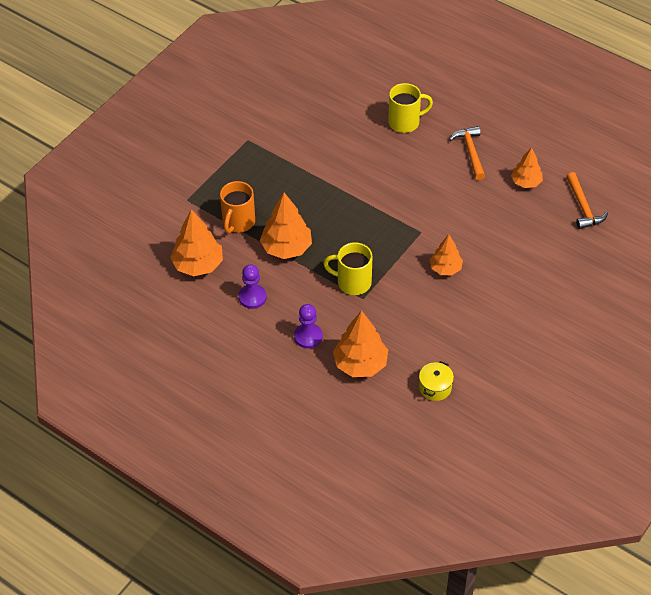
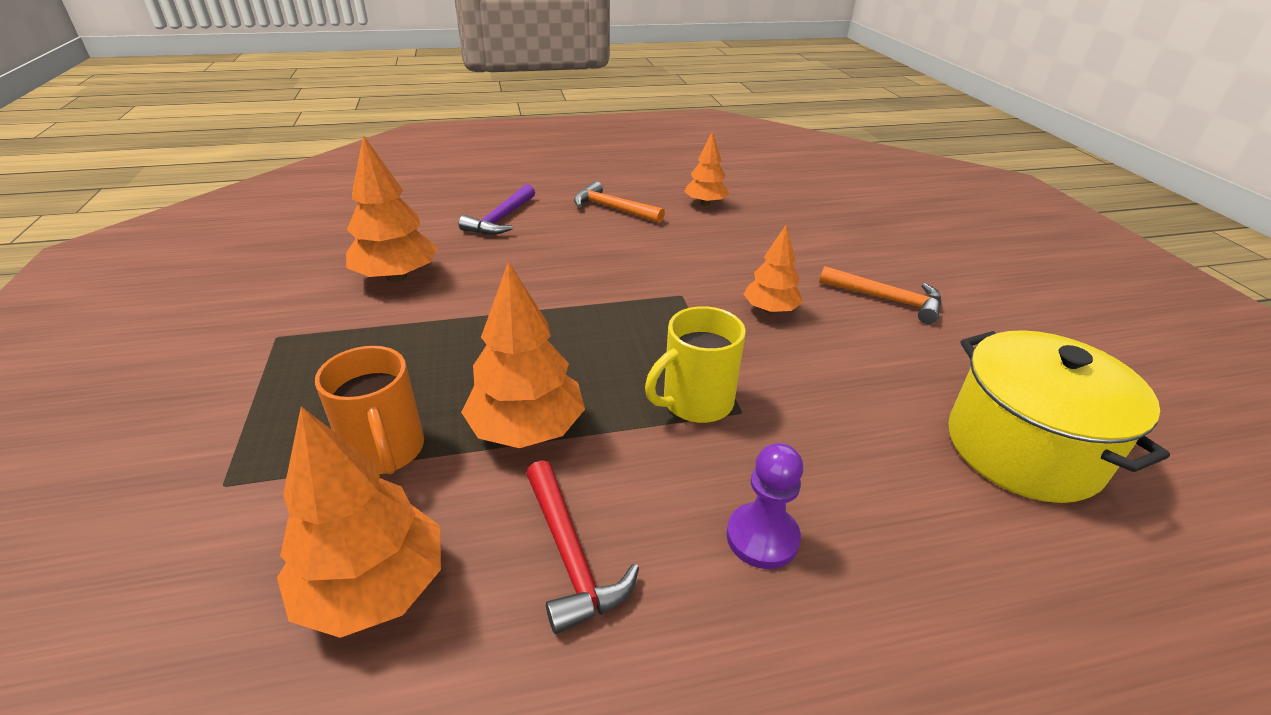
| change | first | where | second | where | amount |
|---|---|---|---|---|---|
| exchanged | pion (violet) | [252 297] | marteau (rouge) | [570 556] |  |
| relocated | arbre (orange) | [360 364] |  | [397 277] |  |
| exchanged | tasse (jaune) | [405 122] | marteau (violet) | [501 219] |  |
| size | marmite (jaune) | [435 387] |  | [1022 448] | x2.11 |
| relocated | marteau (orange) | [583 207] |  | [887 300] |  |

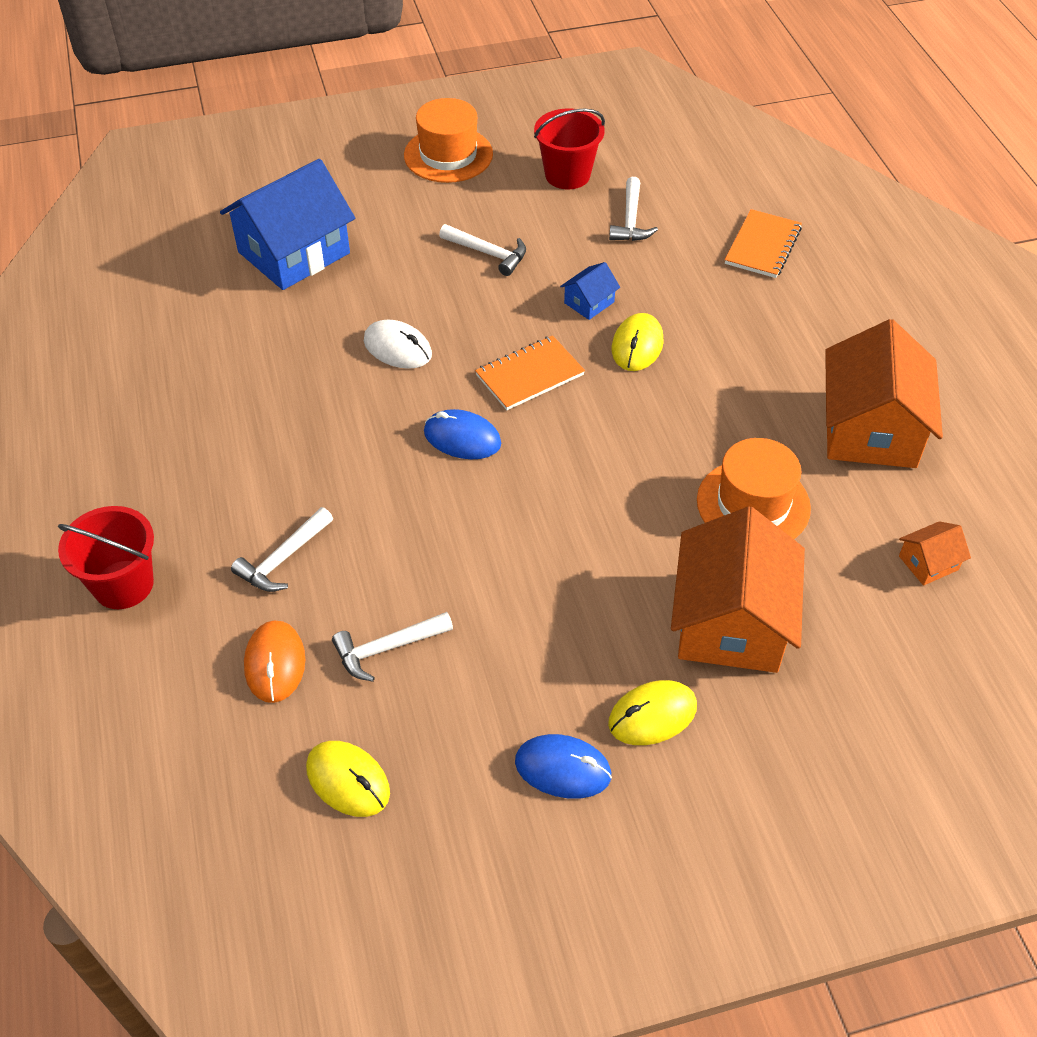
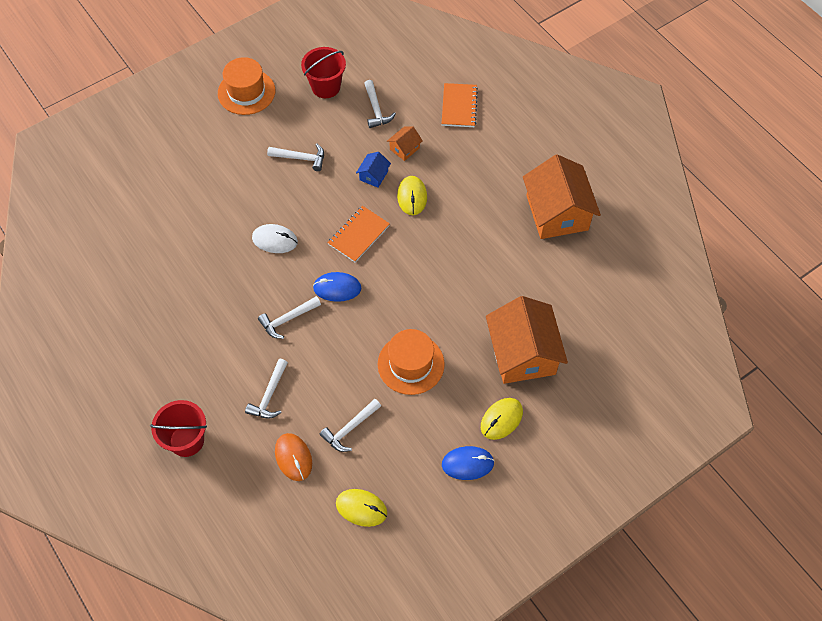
| change | first | where | second | where | amount |
|---|---|---|---|---|---|
| missing | maison (bleu) | [294 252] |  |  |  |
| relocated | chapeau (orange) | [753 504] |  | [411 364] |  |
| relocated | maison (orange) | [928 563] |  | [404 148] |  |
| appeared |  |  | marteau (blanc) | [287 319] |  |

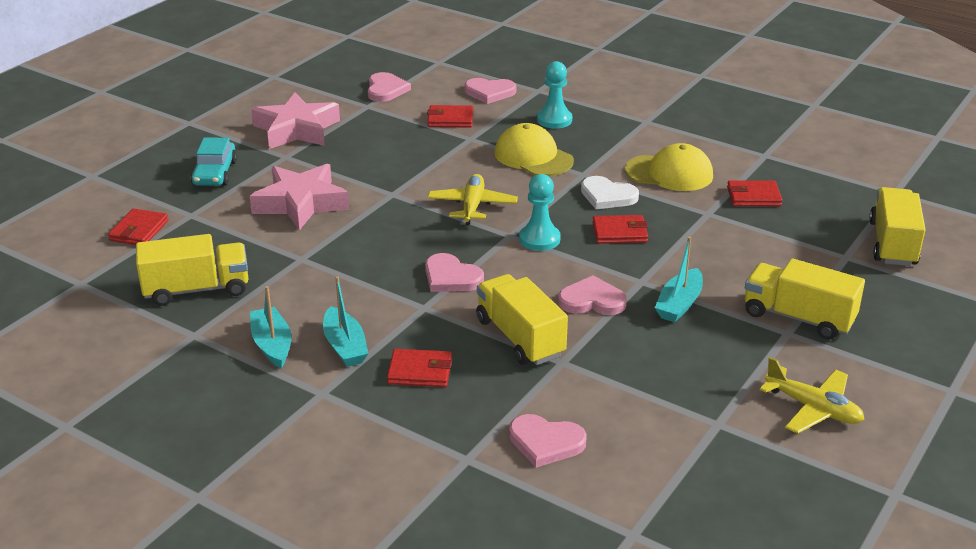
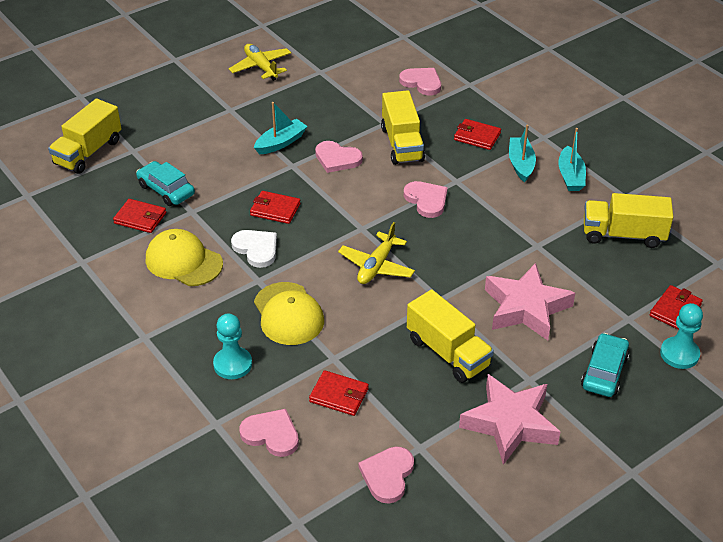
| change | first | where | second | where | amount |
|---|---|---|---|---|---|
| relocated | pion (turquoise) | [539 239] |  | [679 354] |  |
| relocated | camion (jaune) | [798 317] |  | [448 352] |  |
| appeared |  |  | voiture (turquoise) | [166 190] |  |

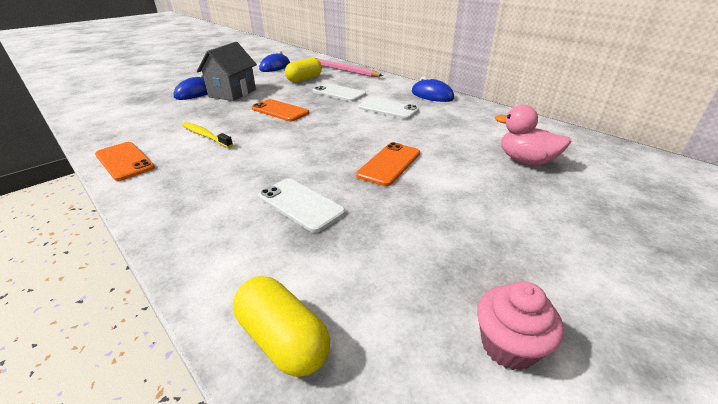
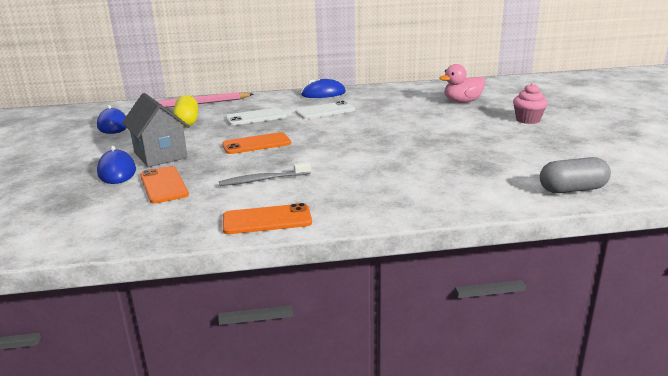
| change | first | where | second | where | amount |
|---|---|---|---|---|---|
| colour | brosse à dents (jaune) | [205 136] | brosse à dents (gris) | [263 180] |  |
| colour | gélule (jaune) | [283 339] | gélule (gris) | [572 189] |  |
| missing | téléphone (blanc) | [300 204] |  |  |  |
| relocated | téléphone (orange) | [389 164] |  | [164 185] |  |
| relocated | muffin (rose) | [508 346] |  | [528 120] |  |

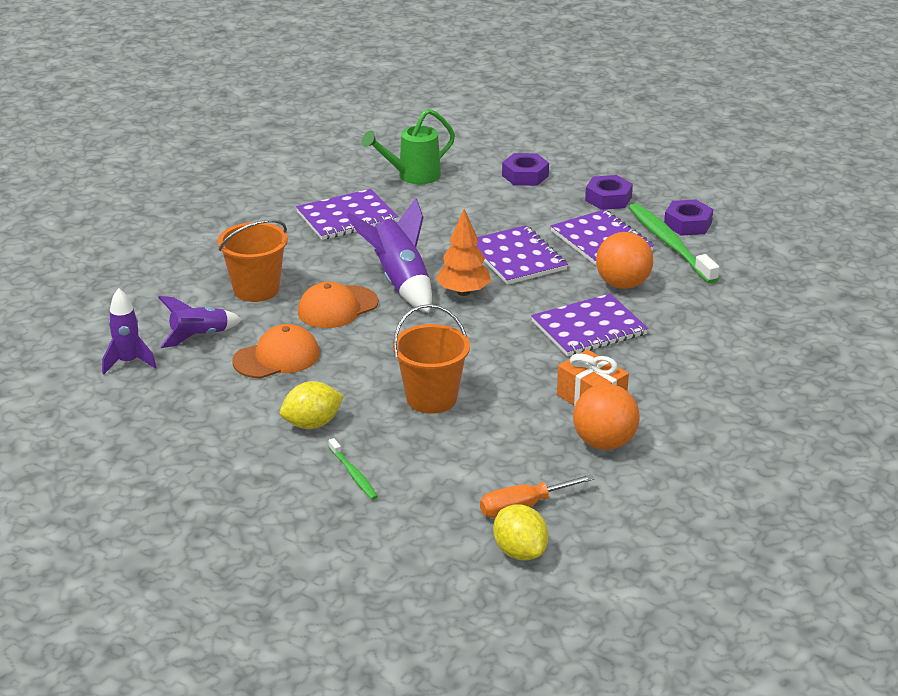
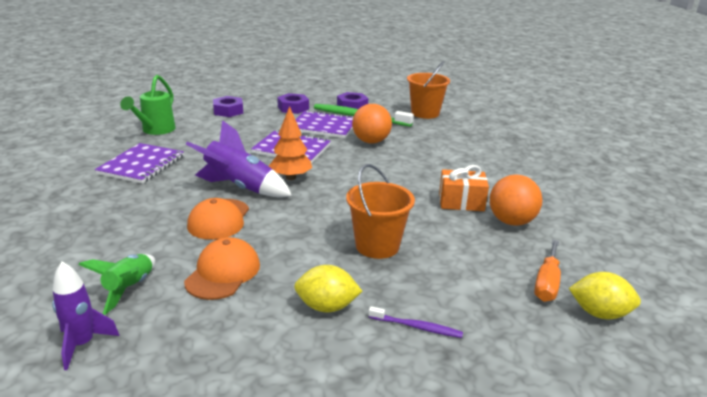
| change | first | where | second | where | amount |
|---|---|---|---|---|---|
| colour | fusée (violet) | [199 337] | fusée (vert) | [129 289] |  |
| relocated | seau (orange) | [256 289] |  | [425 113] |  |
| spun | citron (jaune) | [312 424] |  | [327 307] | 75 degrees clockwise |
| colour | brosse à dents (vert) | [353 474] | brosse à dents (violet) | [417 327] |  |
| missing | carnet (violet) | [589 328] |  |  |  |

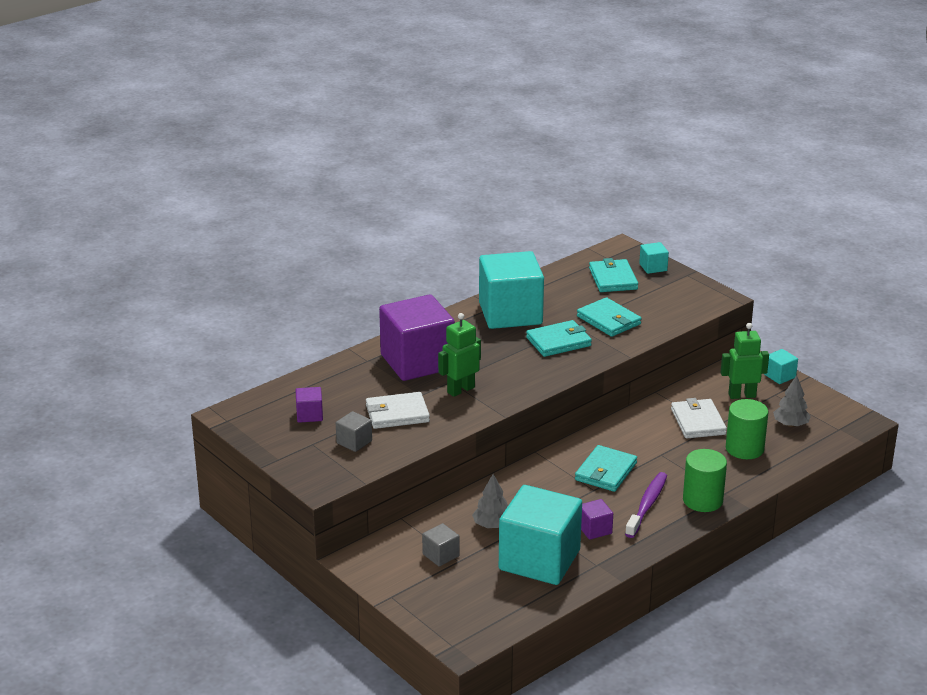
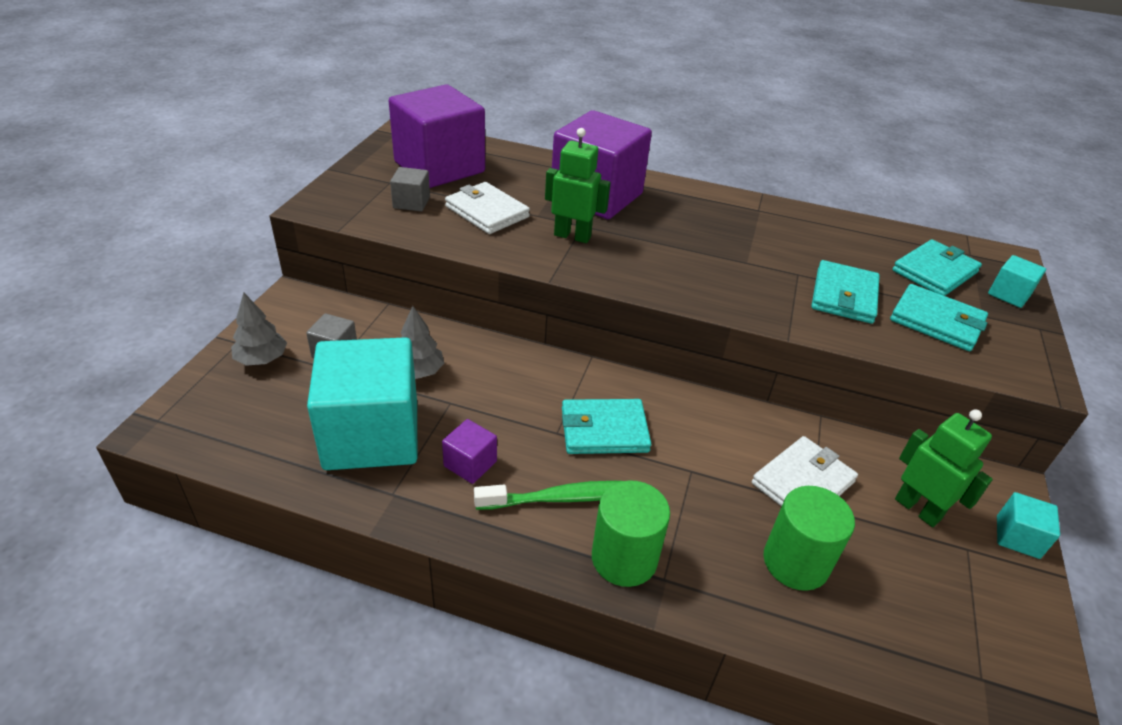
| change | first | where | second | where | amount |
|---|---|---|---|---|---|
| size | cube (violet) | [309 415] |  | [439 167] | x2.38 |
| missing | cube (turquoise) | [510 313] |  |  |  |
| relocated | portefeuille (turquoise) | [558 342] |  | [936 321] |  |
| colour | brosse à dents (violet) | [647 505] | brosse à dents (vert) | [563 498] |  |
| relocated | arbre (gris) | [790 424] |  | [262 359] |  |

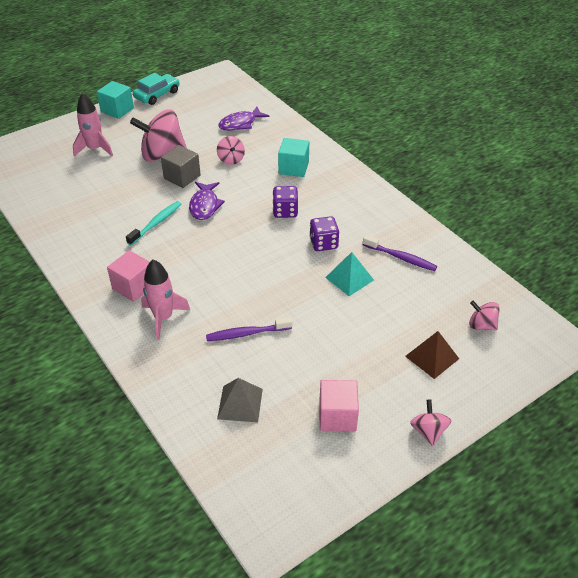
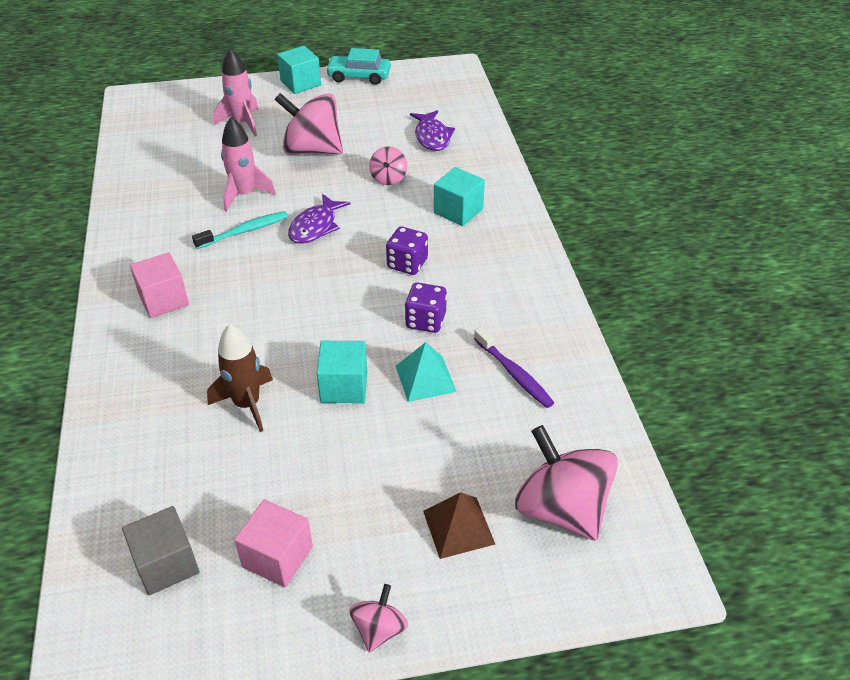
| change | first | where | second | where | amount |
|---|---|---|---|---|---|
| spun | voiture (turquoise) | [157 95] |  | [359 76] | 150 degrees counterclockwise |
| relocated | fusée (rose) | [163 318] |  | [244 194] |  |
| relocated | cube (gris) | [182 177] |  | [166 564] |  |
| exchanged | brosse à dents (violet) | [246 333] | fusée (marron) | [247 404] |  |
| missing | pyramide (gris) | [240 403] |  |  |  |
| spun | poisson (violet) | [240 124] |  | [432 137] | 90 degrees counterclockwise |
| size | toupie (rose) | [481 325] |  | [561 509] | x2.02 |
| appeared |  |  | cube (turquoise) | [344 386] |  |

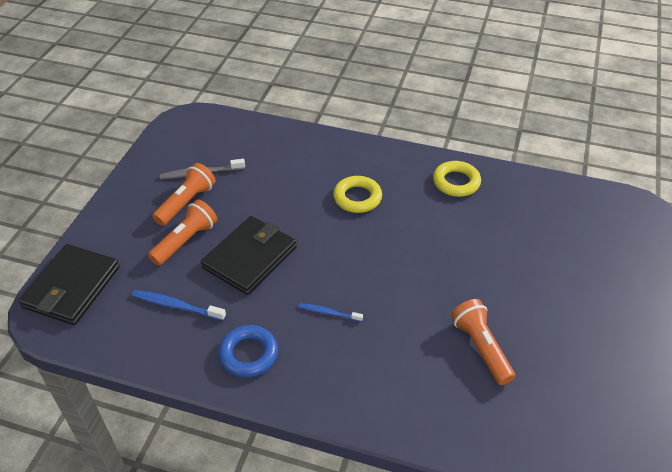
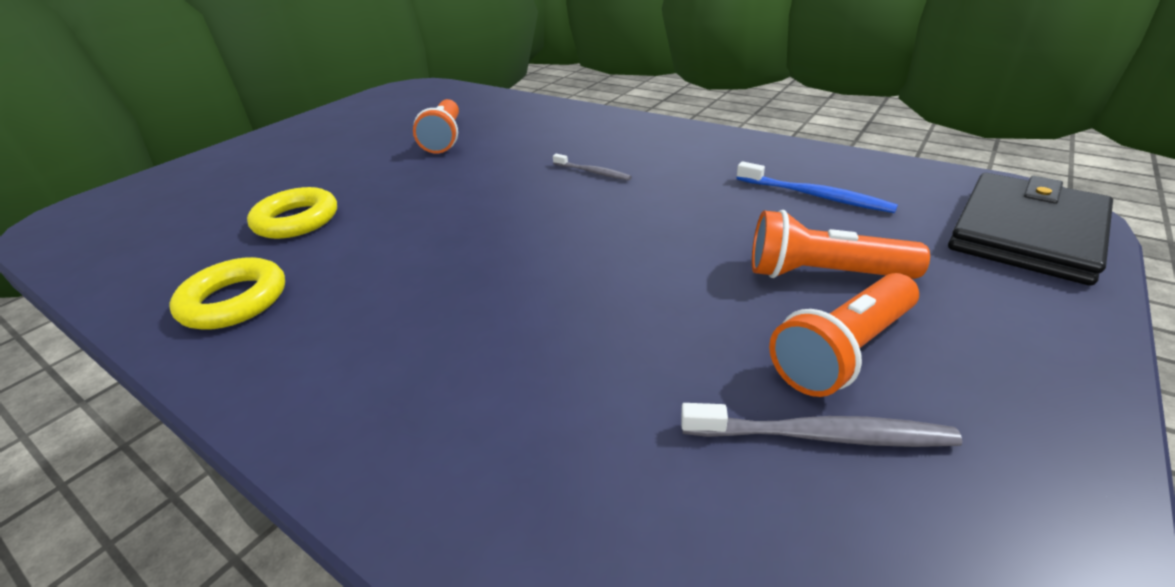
| change | first | where | second | where | amount |
|---|---|---|---|---|---|
| spun | lampe de poche (orange) | [186 241] |  | [822 274] | 45 degrees clockwise |
| missing | portefeuille (noir) | [250 257] |  |  |  |
| missing | anneau (bleu) | [248 354] |  |  |  |
| colour | brosse à dents (bleu) | [328 313] | brosse à dents (gris) | [593 172] |  |
| relocated | anneau (jaune) | [357 198] |  | [297 220] |  |

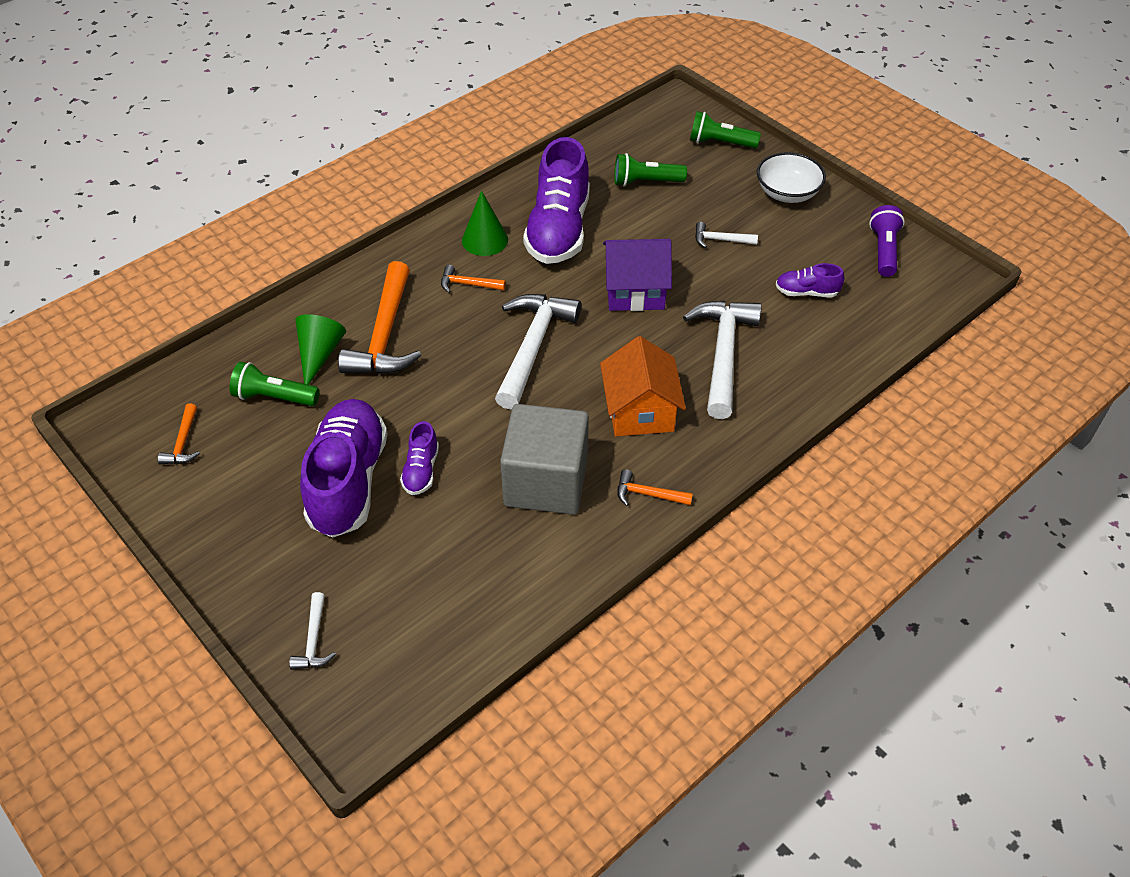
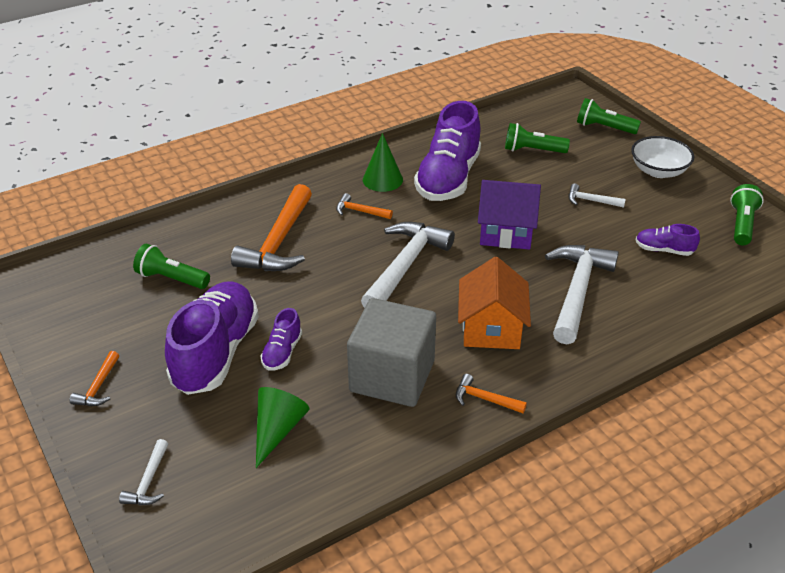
| change | first | where | second | where | amount |
|---|---|---|---|---|---|
| relocated | marteau (orange) | [183 442] |  | [98 387] |  |
| relocated | cône (vert) | [319 354] |  | [278 430] |  |
| colour | lampe de poche (violet) | [883 250] | lampe de poche (vert) | [742 224] |  |

